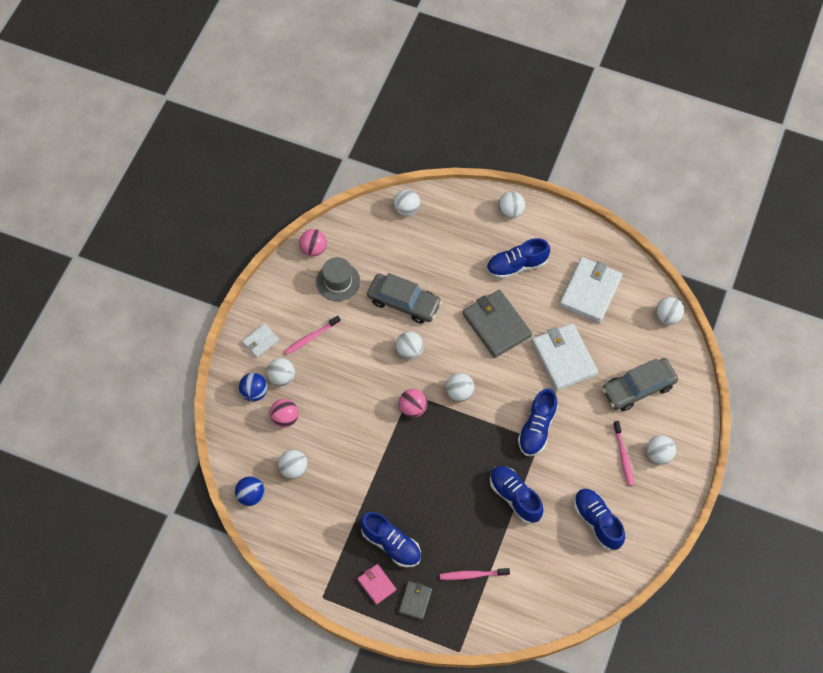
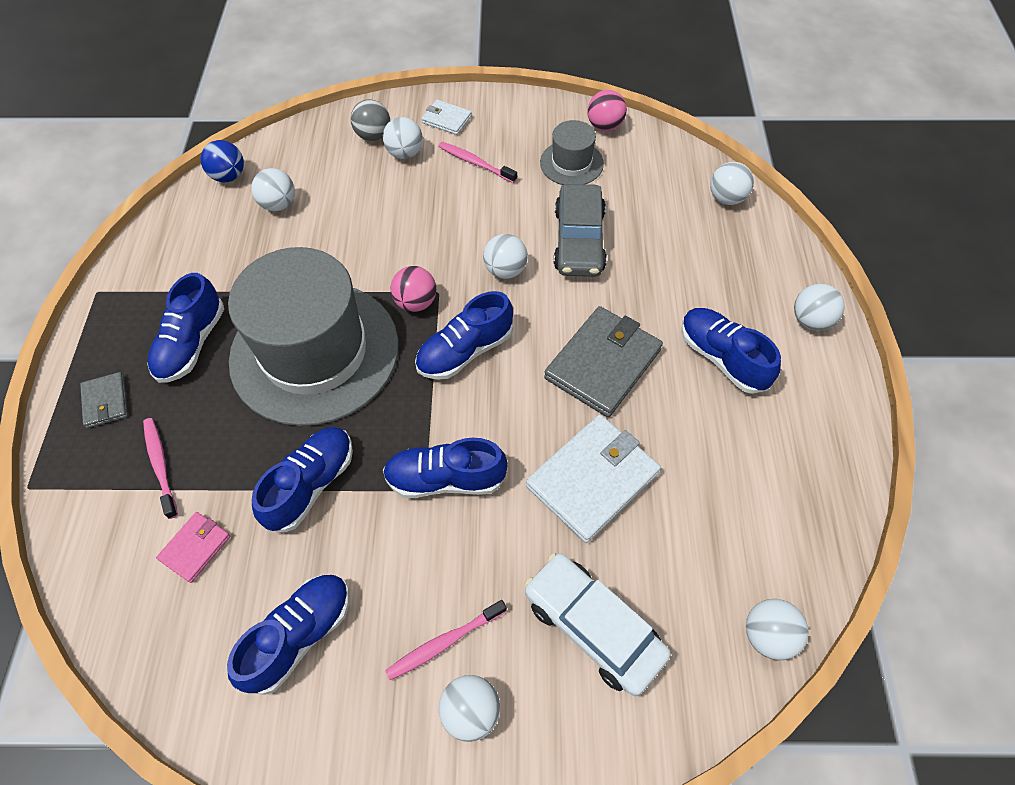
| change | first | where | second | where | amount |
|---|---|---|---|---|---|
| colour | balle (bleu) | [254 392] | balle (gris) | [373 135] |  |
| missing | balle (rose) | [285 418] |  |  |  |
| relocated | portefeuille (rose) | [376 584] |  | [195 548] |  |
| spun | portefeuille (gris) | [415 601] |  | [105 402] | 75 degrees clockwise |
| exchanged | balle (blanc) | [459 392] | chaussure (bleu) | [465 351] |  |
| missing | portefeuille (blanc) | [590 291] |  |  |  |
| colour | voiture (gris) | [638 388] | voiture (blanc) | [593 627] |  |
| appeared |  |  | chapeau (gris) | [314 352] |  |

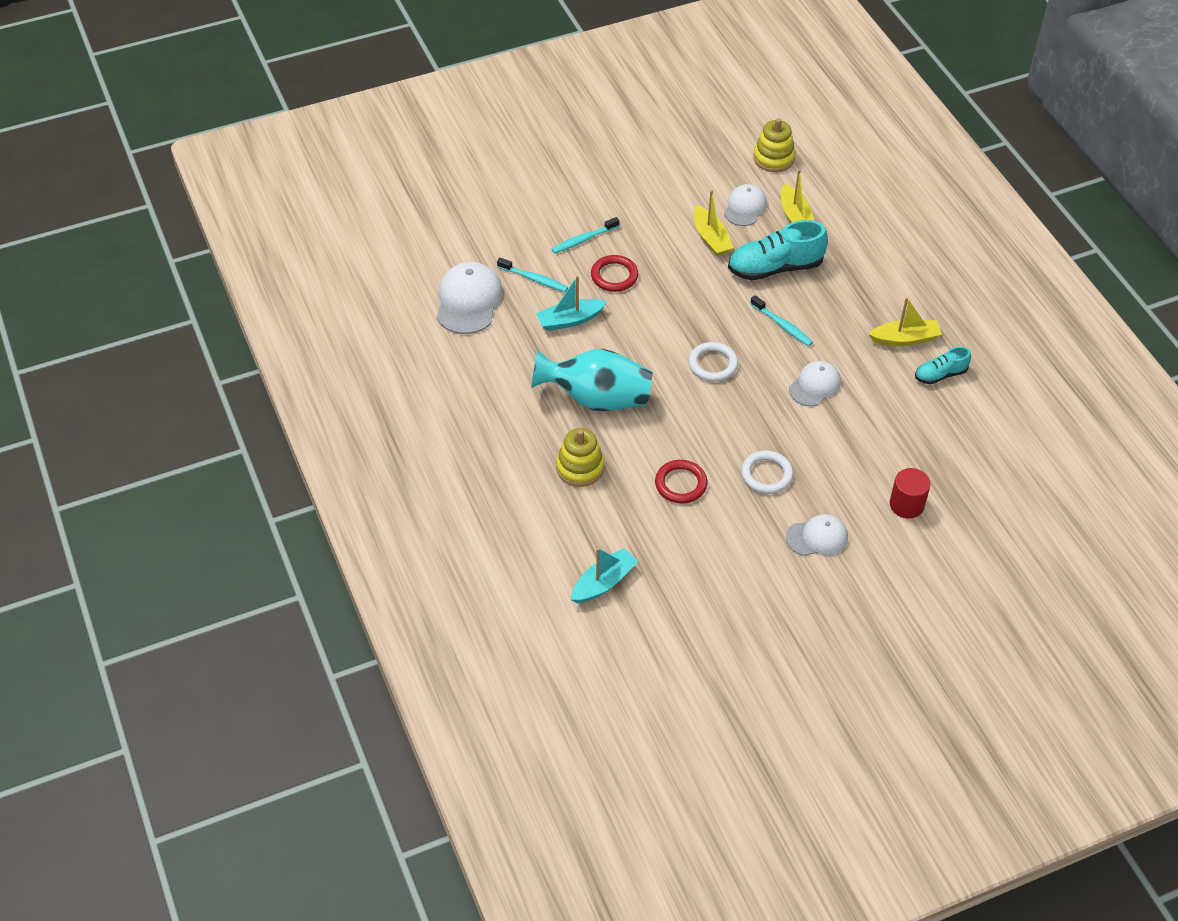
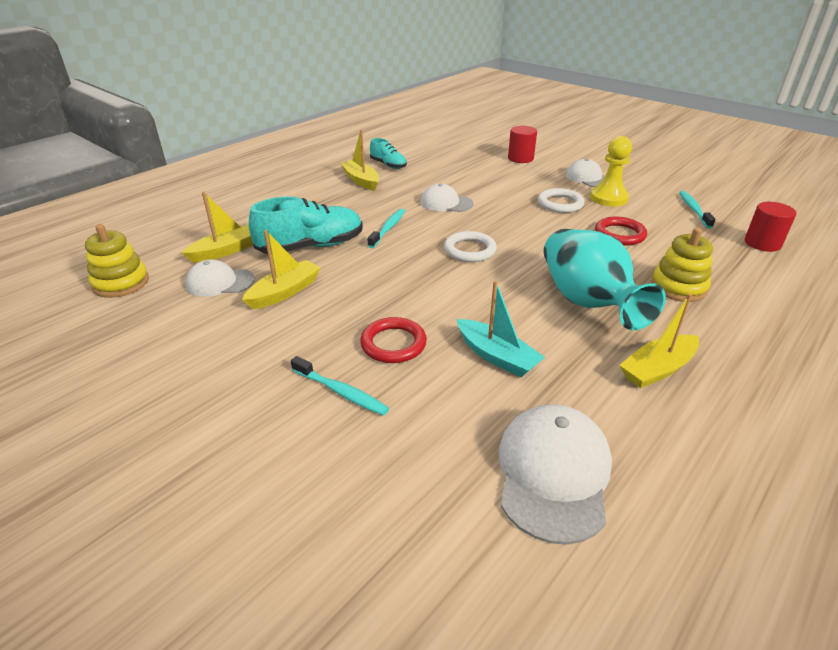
| change | first | where | second | where | amount |
|---|---|---|---|---|---|
| spun | casquette (blanc) | [468 301] |  | [553 473] | 120 degrees clockwise |
| relocated | brosse à dents (turquoise) | [534 279] |  | [694 209] |  |
| exchanged | bateau (turquoise) | [603 582] | cylindre (rouge) | [762 243] |  |
| spun | chaussure (turquoise) | [775 268] |  | [311 246] | 75 degrees counterclockwise |
| appeared |  |  | pion (jaune) | [609 198] |  |
| appeared |  |  | bateau (jaune) | [657 369] |  |

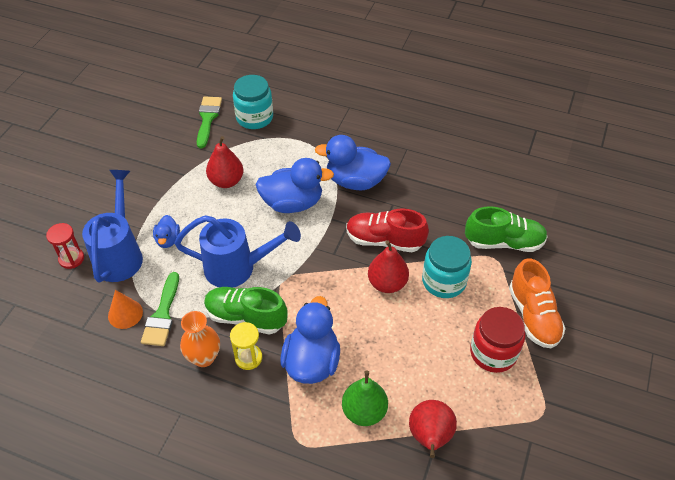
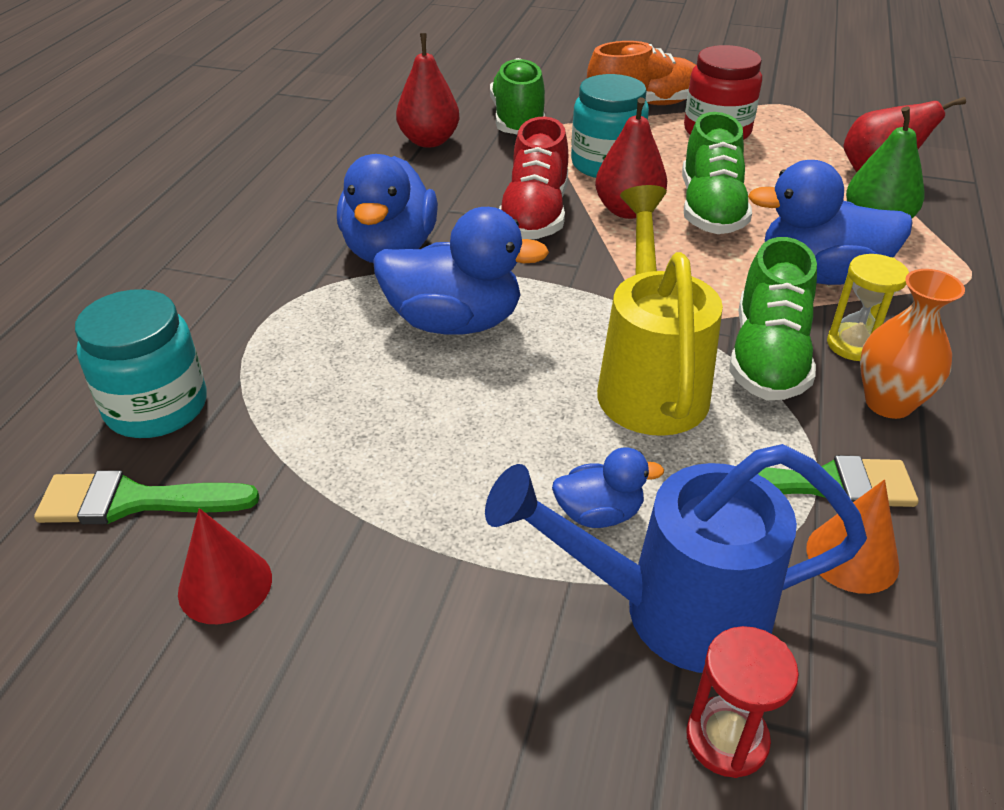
| change | first | where | second | where | amount |
|---|---|---|---|---|---|
| colour | arrosoir (bleu) | [238 268] | arrosoir (jaune) | [649 381] |  |
| relocated | poire (rouge) | [226 181] |  | [429 141] |  |
| spun | canard (bleu) | [292 203] |  | [454 322] | 105 degrees clockwise |
| appeared |  |  | cône (rouge) | [225 585] |  |
| appeared |  |  | chaussure (vert) | [710 210] |  |

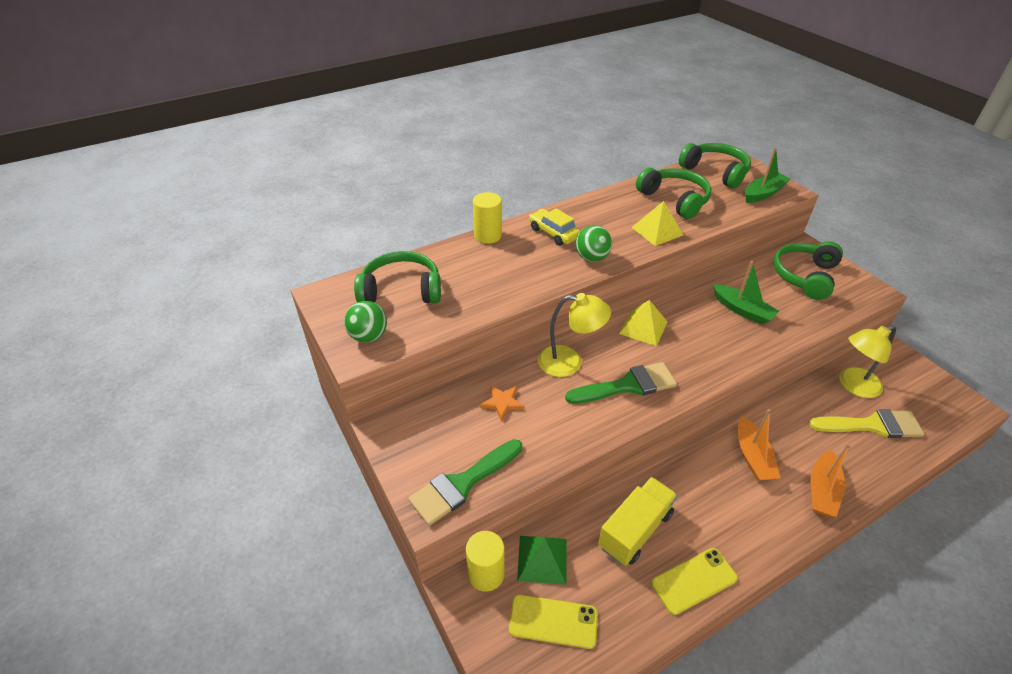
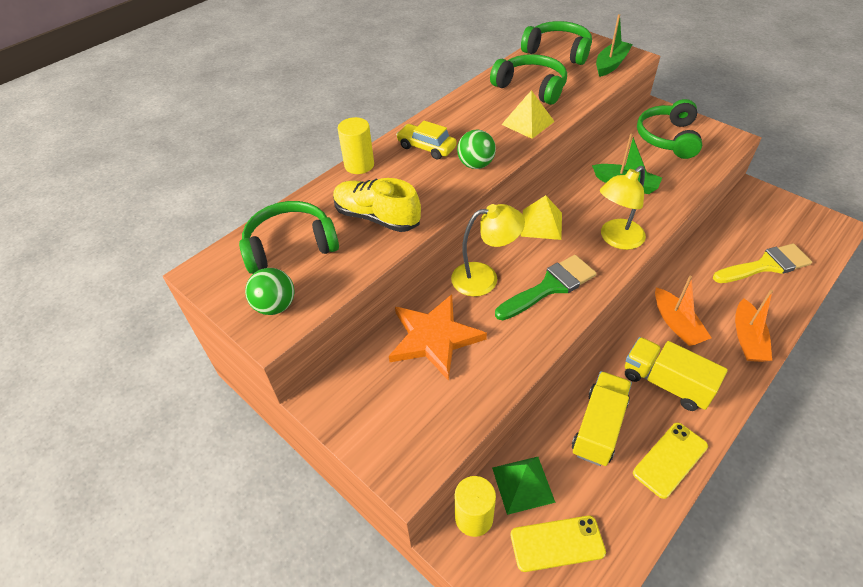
| change | first | where | second | where | amount |
|---|---|---|---|---|---|
| missing | pinceau (vert) | [462 484] |  |  |  |
| size | étoile (orange) | [502 402] |  | [434 338] | x2.09 |
| relocated | lampe (jaune) | [853 386] |  | [616 239] |  |
| appeared |  |  | chaussure (jaune) | [377 217] |  |
| appeared |  |  | camion (jaune) | [666 383] |  |

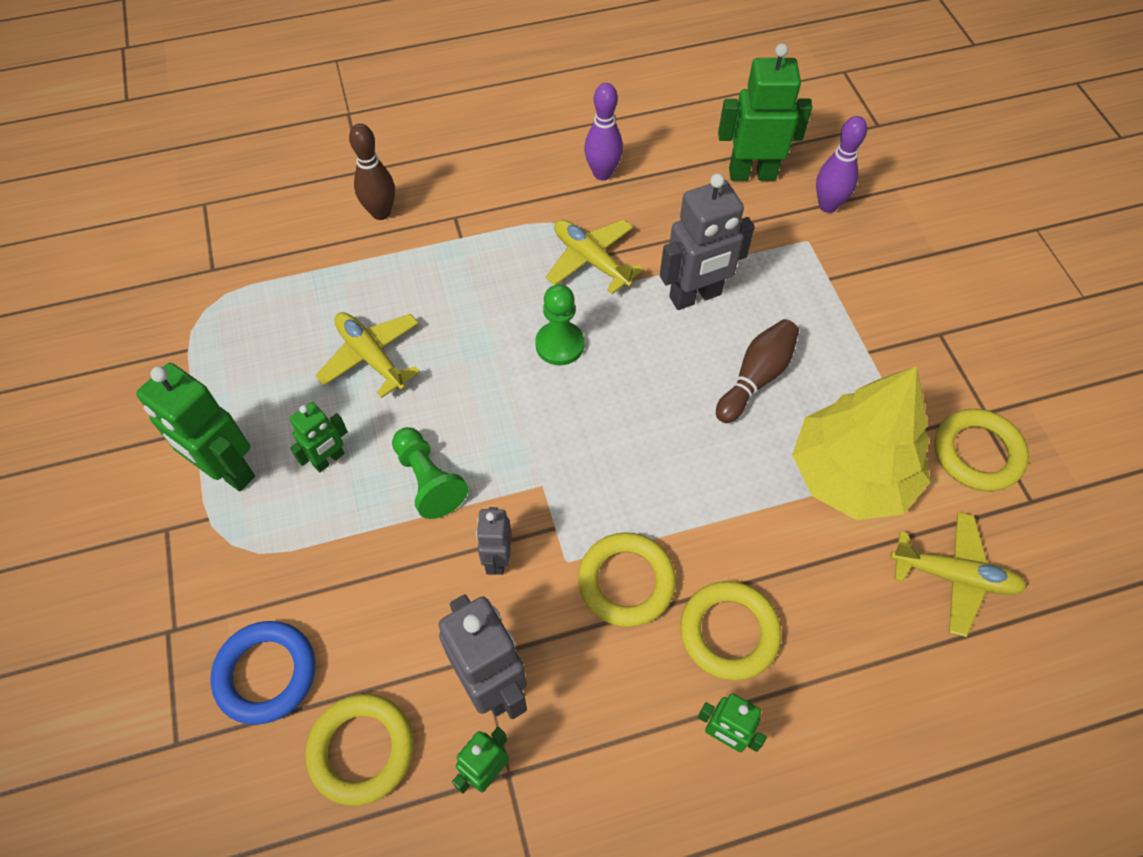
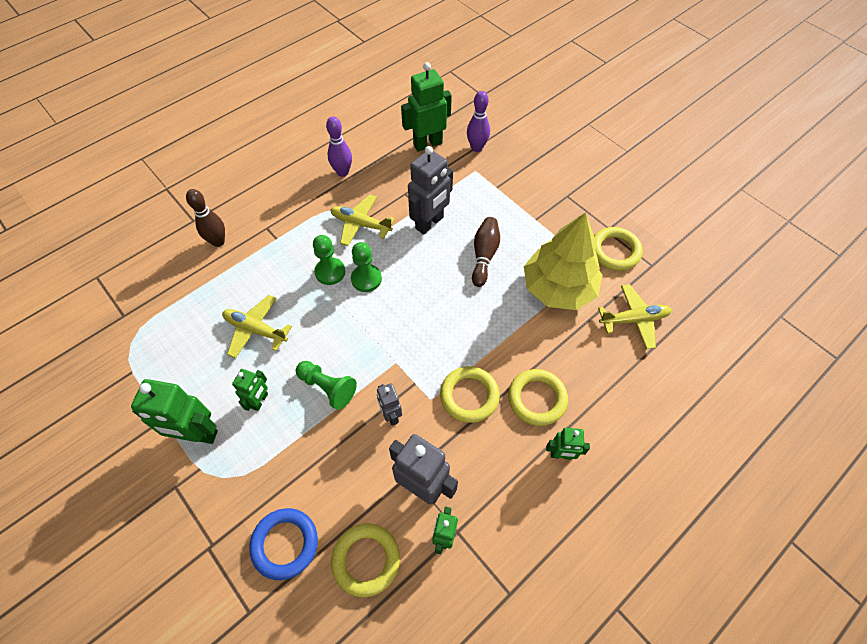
| change | first | where | second | where | amount |
|---|---|---|---|---|---|
| appeared |  |  | pion (vert) | [330 272] |  |

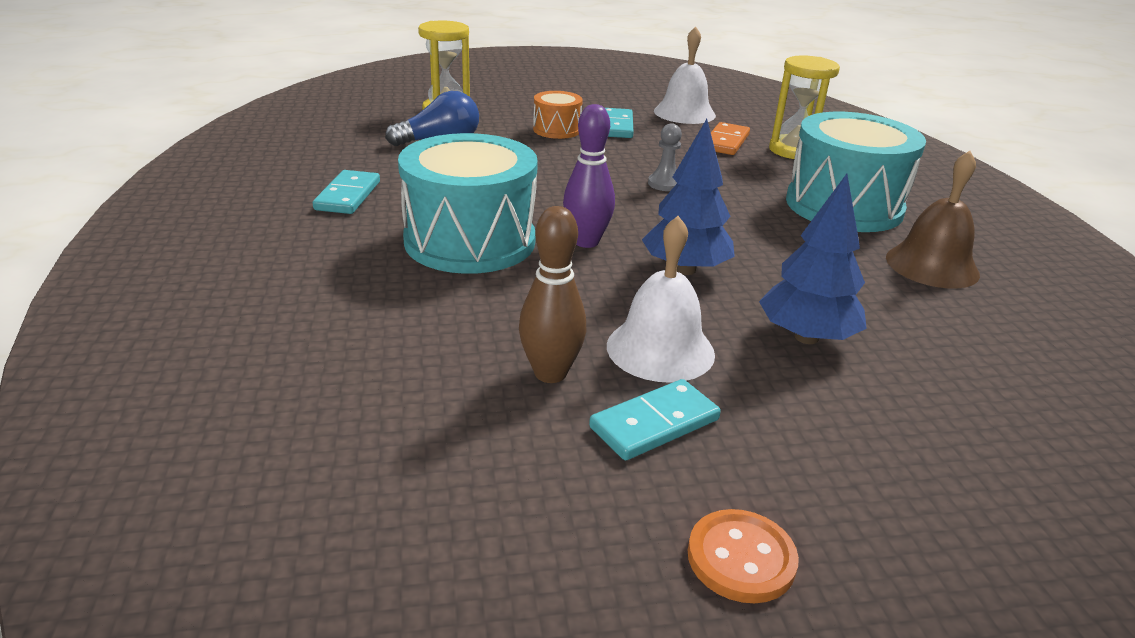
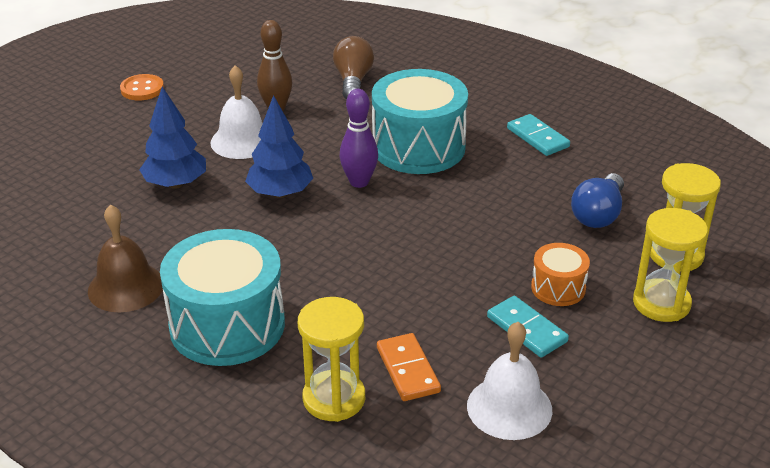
| change | first | where | second | where | amount |
|---|---|---|---|---|---|
| missing | domino (turquoise) | [654 423] |  |  |  |
| missing | pion (gris) | [665 184] |  |  |  |
| appeared |  |  | ampoule (marron) | [353 81] |  |
| appeared |  |  | sablier (jaune) | [661 303] |  |

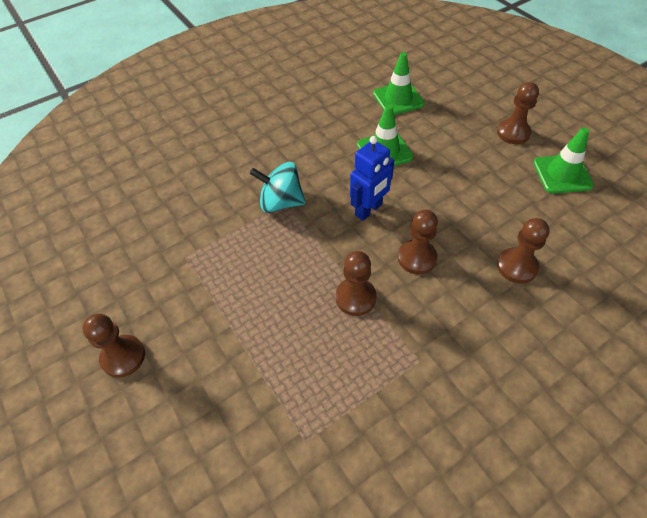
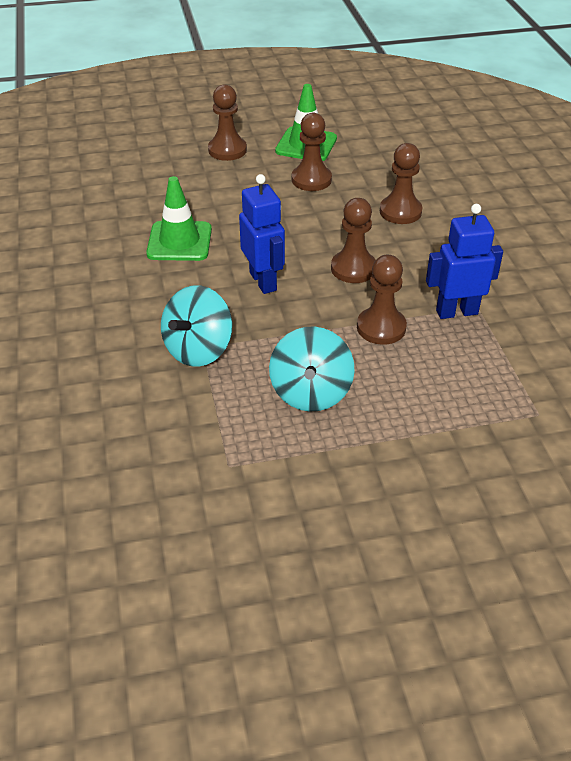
| change | first | where | second | where | amount |
|---|---|---|---|---|---|
| relocated | pion (marron) | [123 357] |  | [311 180] |  |
| missing | cône de chantier (vert) | [398 99] |  |  |  |
| appeared |  |  | toupie (turquoise) | [311 392] |  |
| appeared |  |  | robot (bleu) | [456 312] |  |

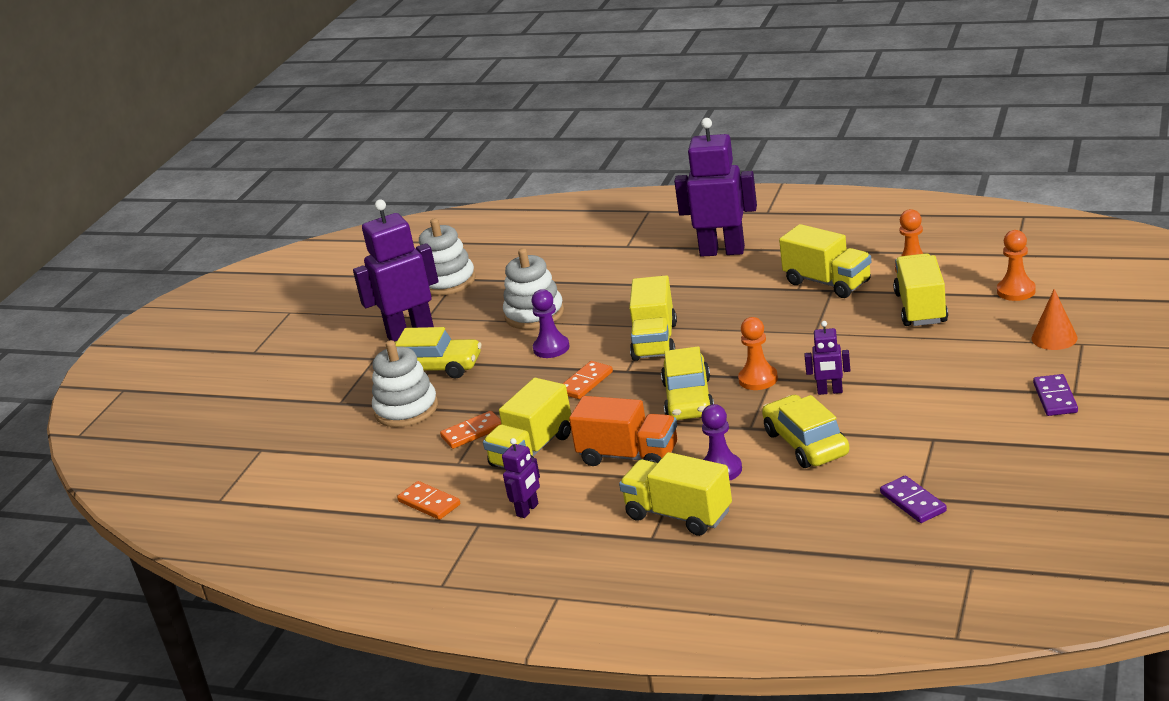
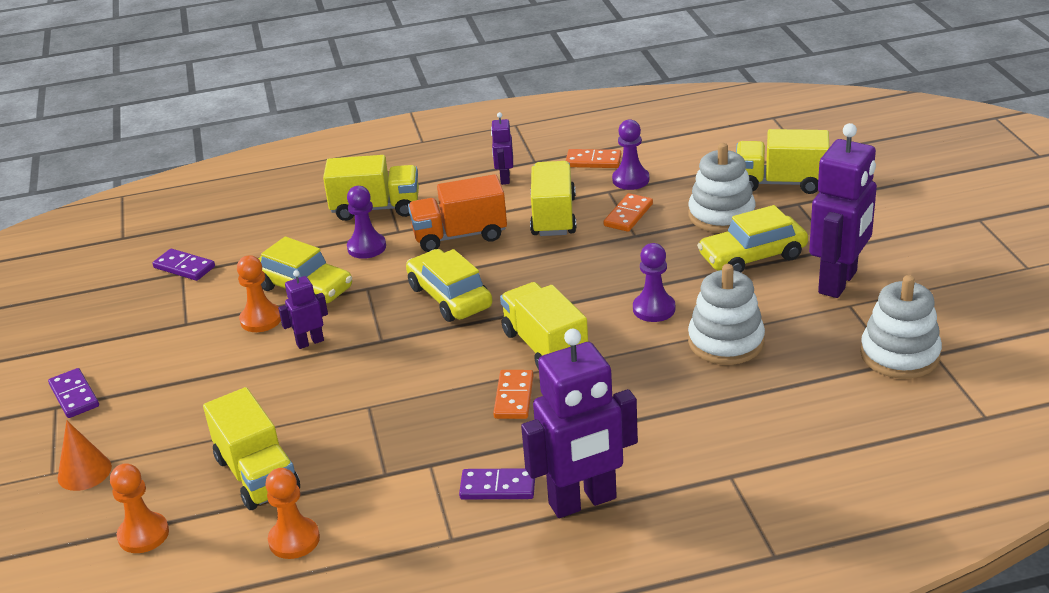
| change | first | where | second | where | amount |
|---|---|---|---|---|---|
| relocated | domino (orange) | [585 383] |  | [513 397] |  |
| relocated | pion (orange) | [758 379] |  | [261 319] |  |
| relocated | camion (jaune) | [827 282] |  | [780 183] |  |
| appeared |  |  | domino (violet) | [498 487] |  |
| appeared |  |  | pion (violet) | [630 180] |  |

